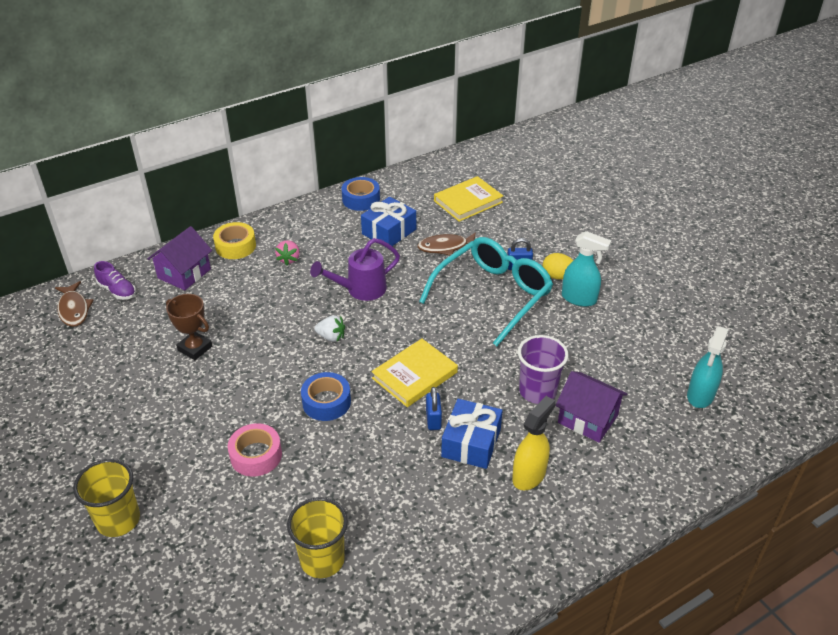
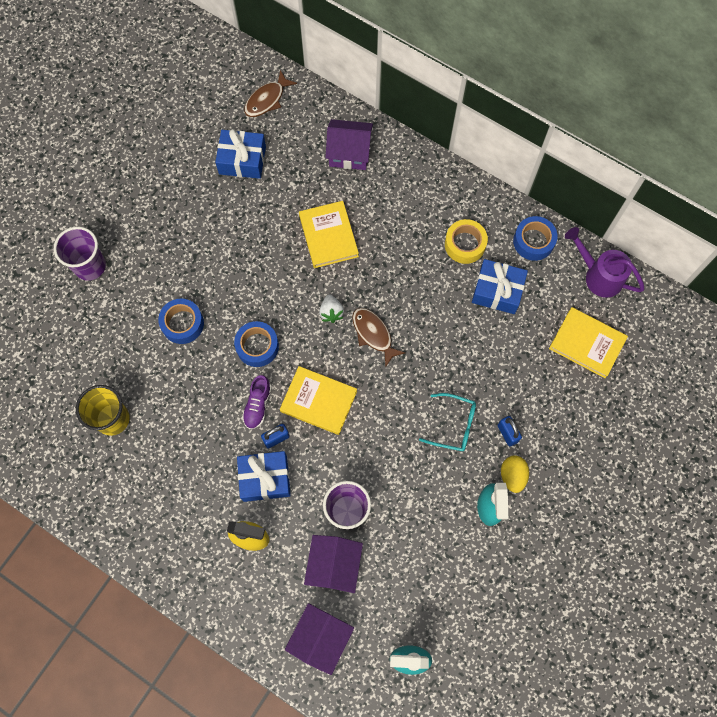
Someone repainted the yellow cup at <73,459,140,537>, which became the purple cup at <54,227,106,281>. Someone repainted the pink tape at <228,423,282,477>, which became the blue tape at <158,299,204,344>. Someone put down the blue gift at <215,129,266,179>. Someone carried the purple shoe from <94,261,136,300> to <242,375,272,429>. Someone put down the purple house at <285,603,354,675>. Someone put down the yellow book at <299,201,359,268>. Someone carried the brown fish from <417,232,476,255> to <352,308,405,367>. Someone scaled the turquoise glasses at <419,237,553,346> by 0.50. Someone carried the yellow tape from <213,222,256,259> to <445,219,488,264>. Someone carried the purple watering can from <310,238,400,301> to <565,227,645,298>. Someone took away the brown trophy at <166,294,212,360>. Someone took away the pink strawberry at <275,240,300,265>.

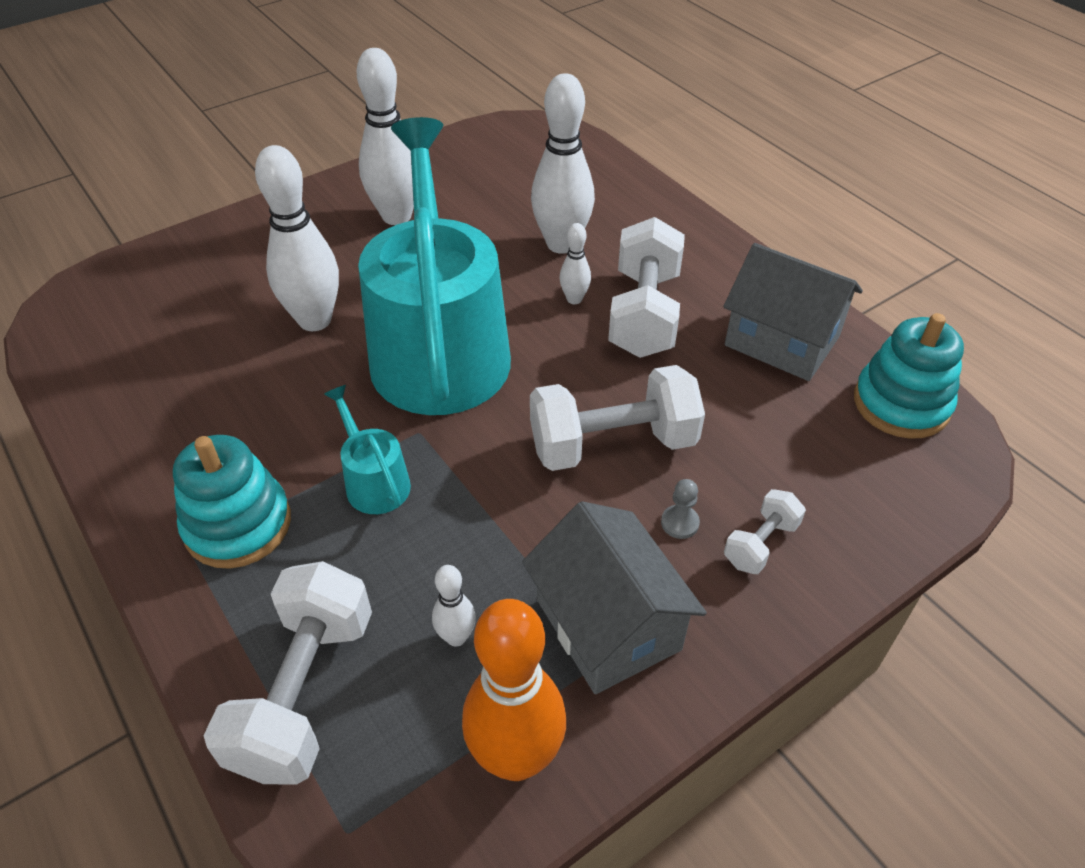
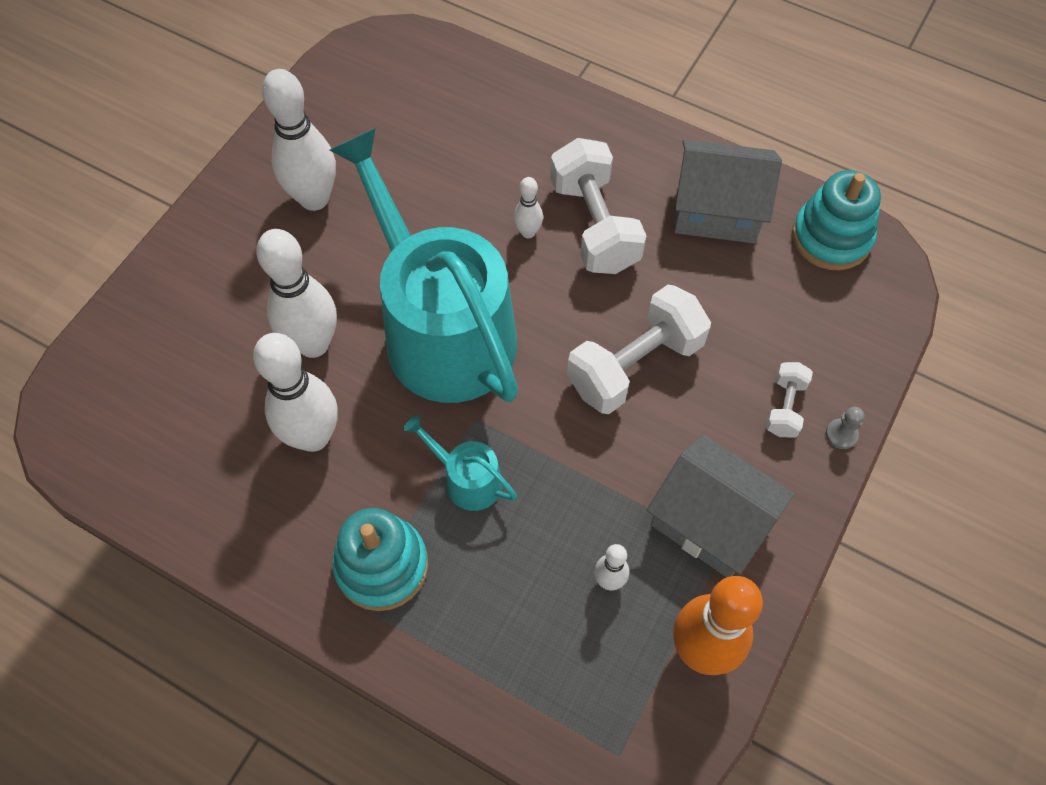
Someone carried the white bowling pin from <531,73,595,254> to <253,333,337,452>. Someone carried the grey pawn from <661,479,700,539> to <826,407,865,449>. Someone took away the white dumbbell at <203,561,372,784>.

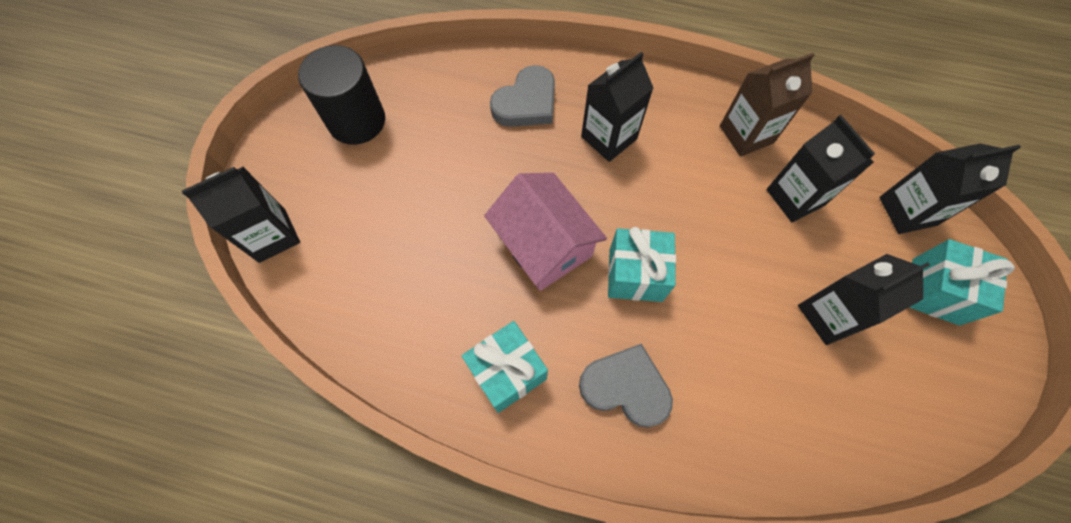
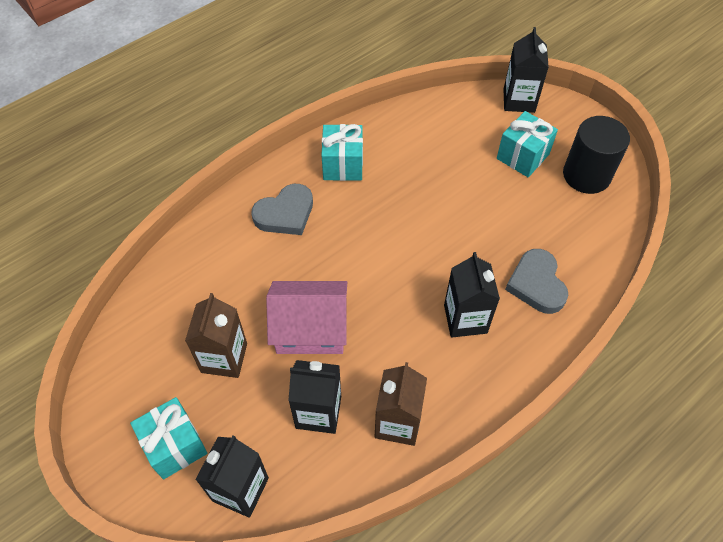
Someone repainted the black carton at <798,254,930,345>, which became the brown carton at <185,293,247,378>. Someone carried the pink house from <484,173,607,291> to <266,281,347,354>. Someone carried the turquoise gift from <608,227,676,302> to <497,111,558,177>.

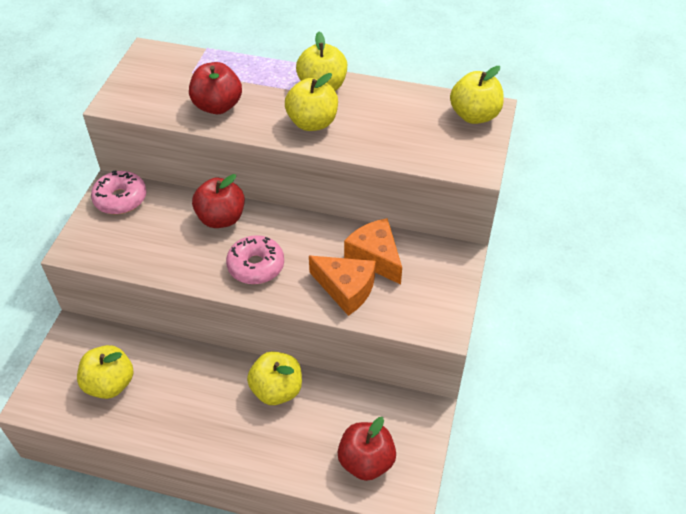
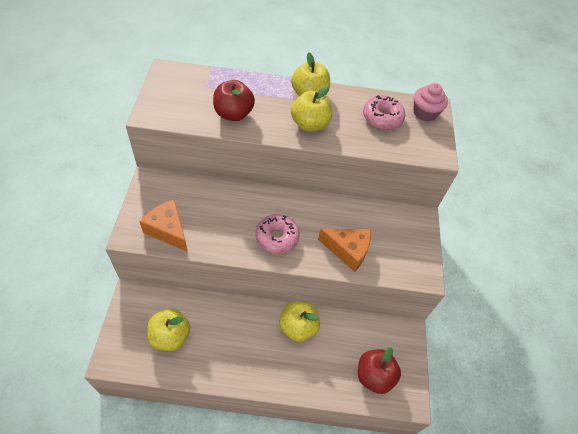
Someone carried the orange cheese from <344,218,402,285> to <139,200,188,252>. Someone carried the pink donut from <91,171,146,214> to <363,95,405,130>. Someone swapped the yellow apple at <450,66,504,124> for the pink cupcake at <414,83,448,121>. Someone took away the red apple at <192,174,245,228>.

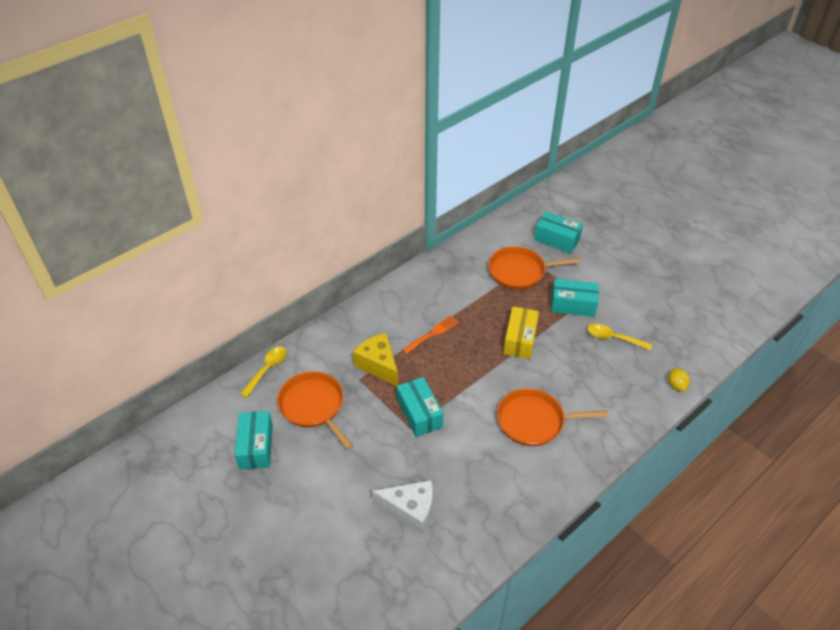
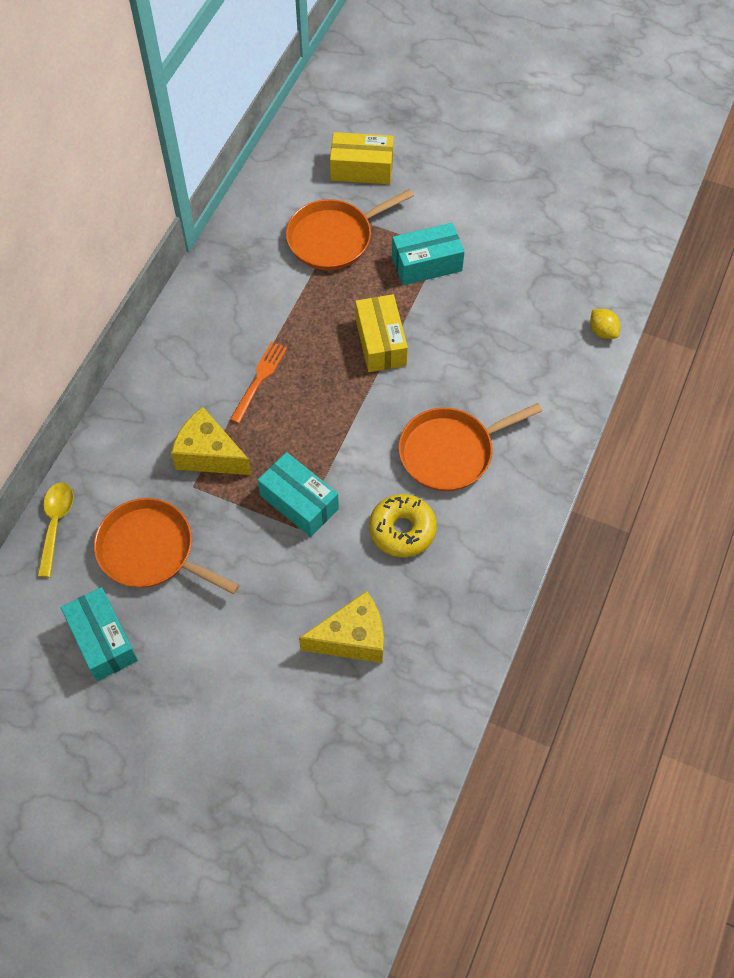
Someone repainted the white cheese at <372,480,433,535>, which became the yellow cheese at <299,591,384,663>. Someone repainted the turquoise box at <534,211,583,253>, which became the yellow box at <330,132,394,184>. Someone put down the yellow donut at <369,494,437,557>. Someone took away the yellow spoon at <587,324,652,350>.

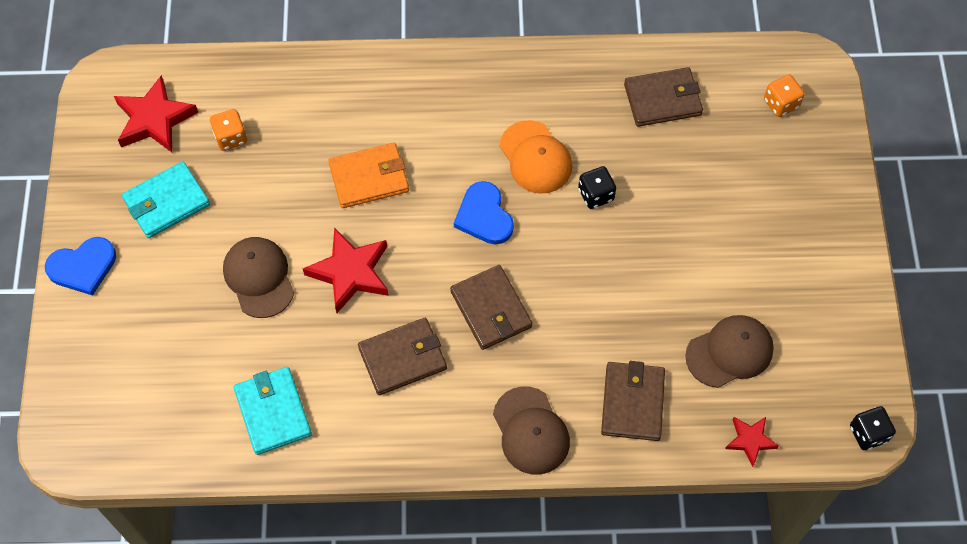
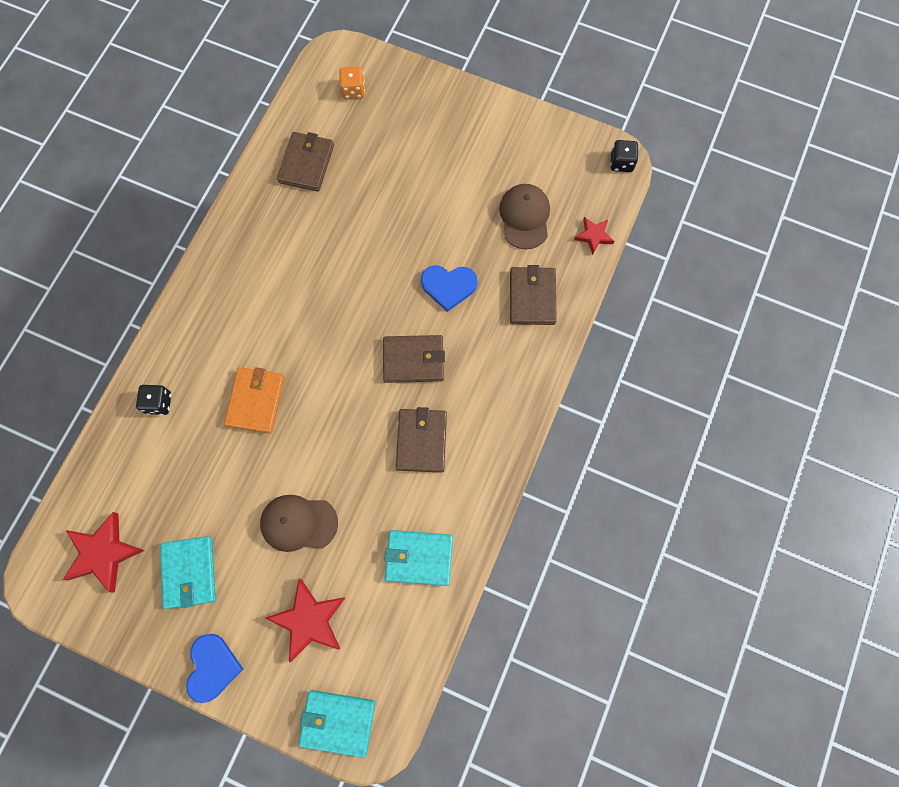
Someone carried the black dice from <578,166,616,209> to <136,385,171,415>. Someone carried the red star from <303,228,389,313> to <266,579,345,663>. Someone put down the turquoise wallet at <299,690,375,758>. Someone carried the blue heart from <454,181,514,245> to <421,265,478,312>. Someone rotated the brown wallet at <601,361,665,441> by 60 degrees clockwise. Someone took away the orange dice at <210,109,247,151>. Someone took away the brown cap at <493,386,570,475>. Someone took away the orange cap at <500,120,572,194>.

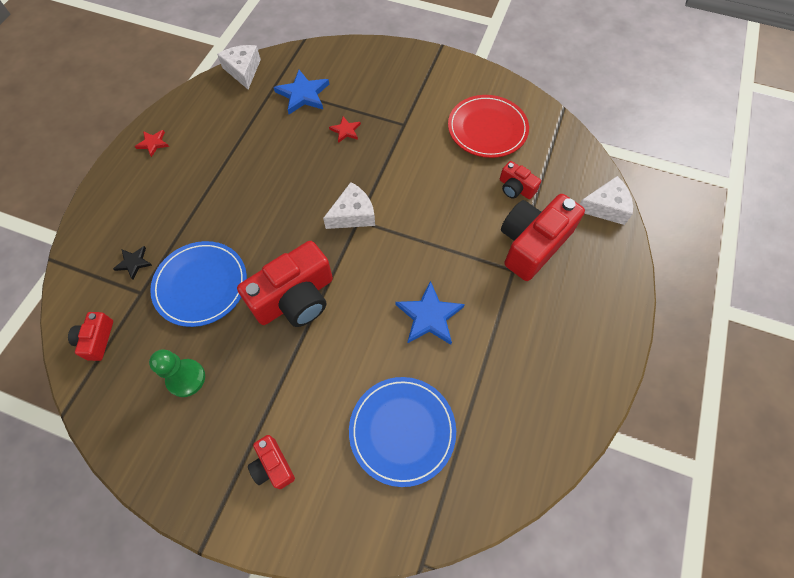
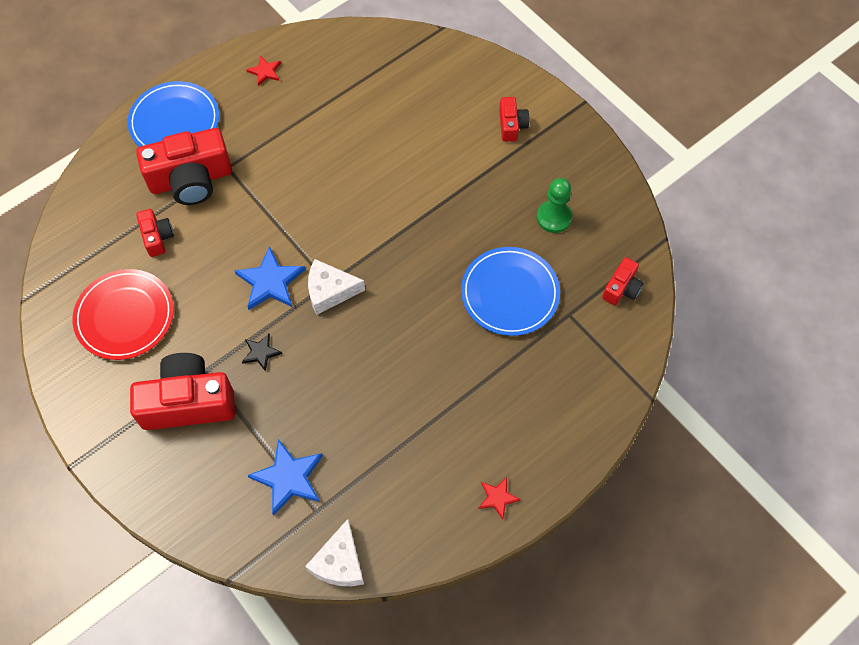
Someone carried the blue plate from <349,377,456,487> to <127,81,219,147>. Someone carried the red camera from <237,241,333,327> to <130,353,235,430>. Someone carried the blue star from <396,281,465,345> to <234,246,305,310>. Someone carried the black star from <113,246,152,279> to <242,333,282,371>. Someone carried the red star from <329,116,361,143> to <246,56,281,86>. Someone took away the white cheese at <580,176,633,225>.

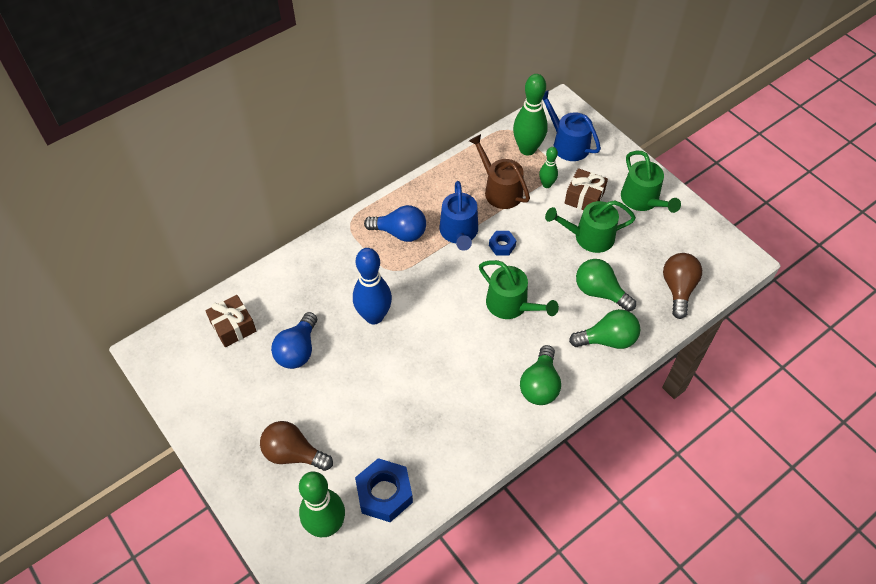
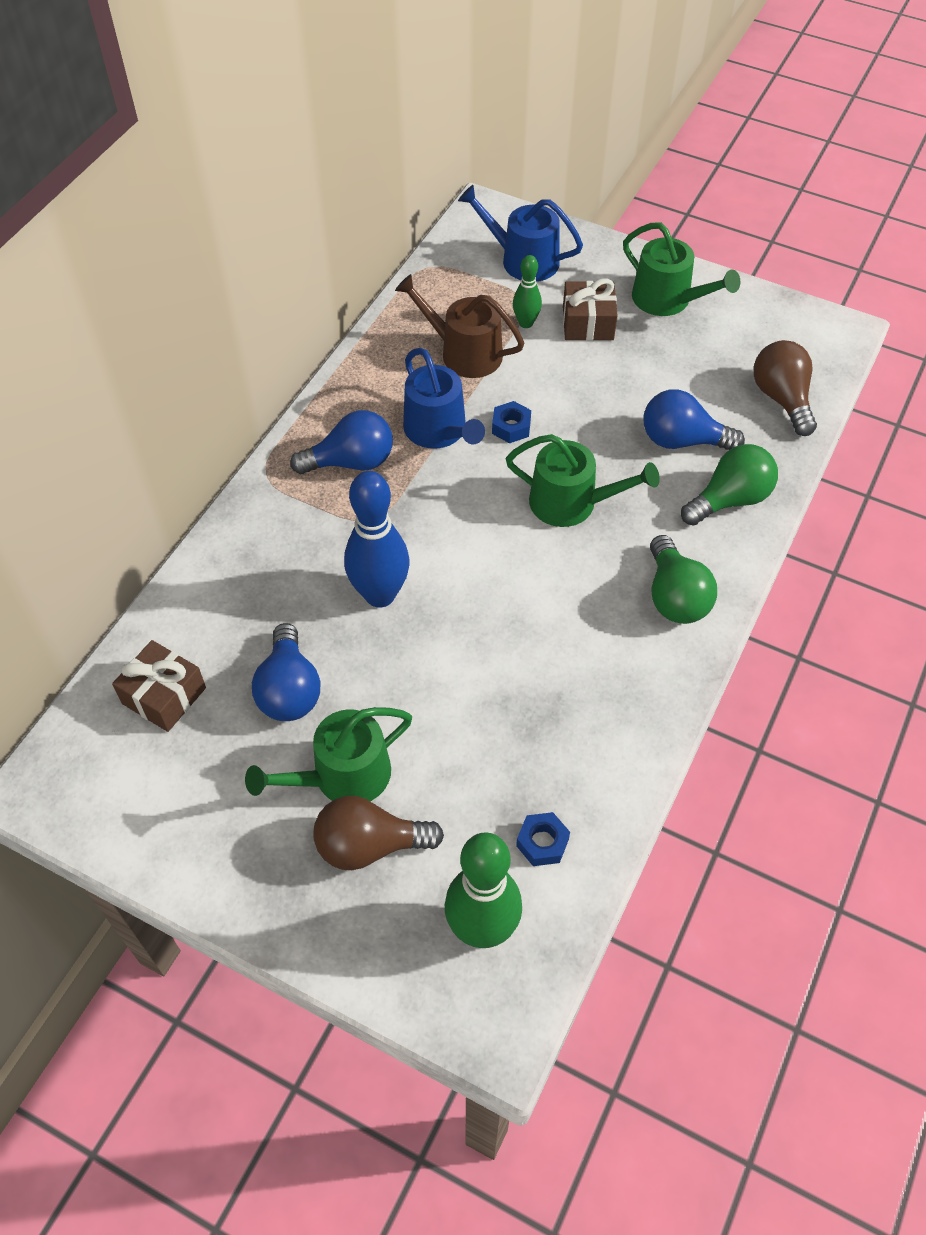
Someone carried the green watering can from <545,200,636,253> to <245,707,412,801>. Someone scaled the blue nut at <355,458,413,522> by 0.54. Someone repainted the green light bulb at <576,259,636,311>, which became the blue light bulb at <644,389,745,450>. Someone took away the green bowling pin at <513,74,548,156>.

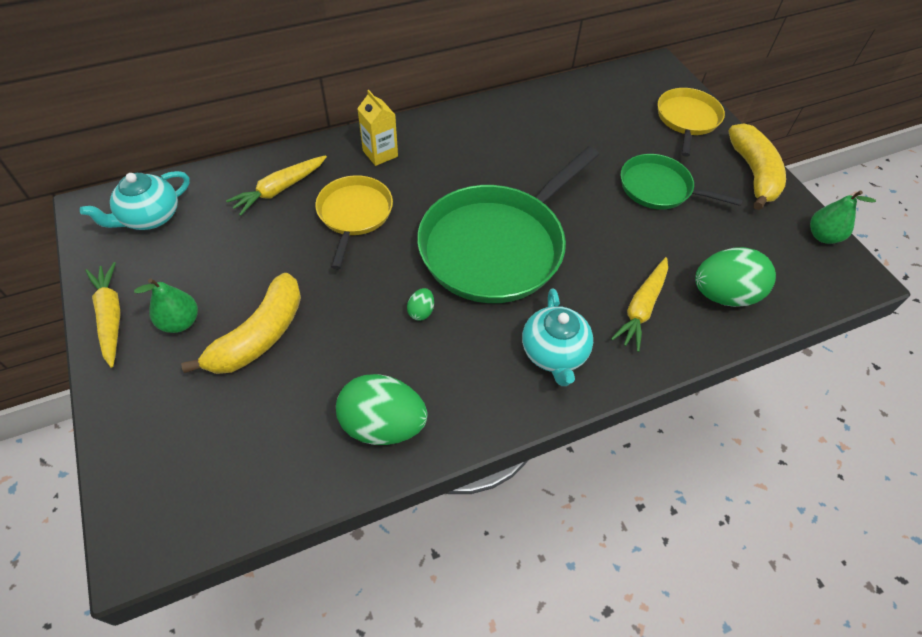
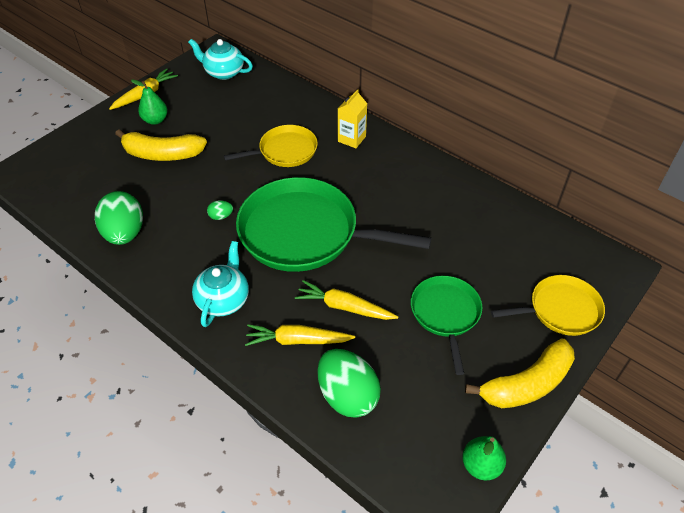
Someone rotated the turquoise teapot at <522,288,593,386> by 135 degrees clockwise. Someone carried the yellow carrot from <226,155,327,216> to <295,280,398,320>.

